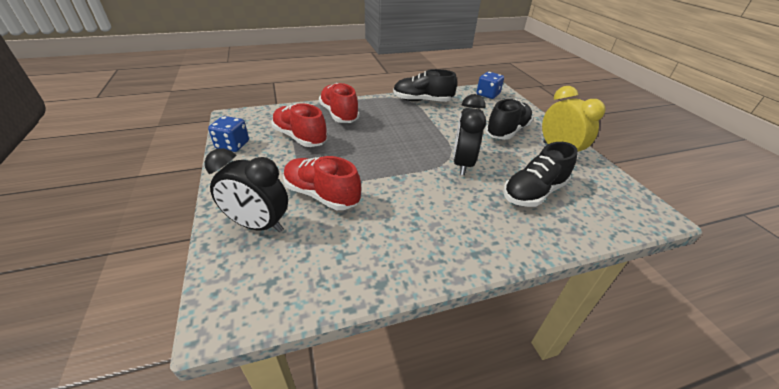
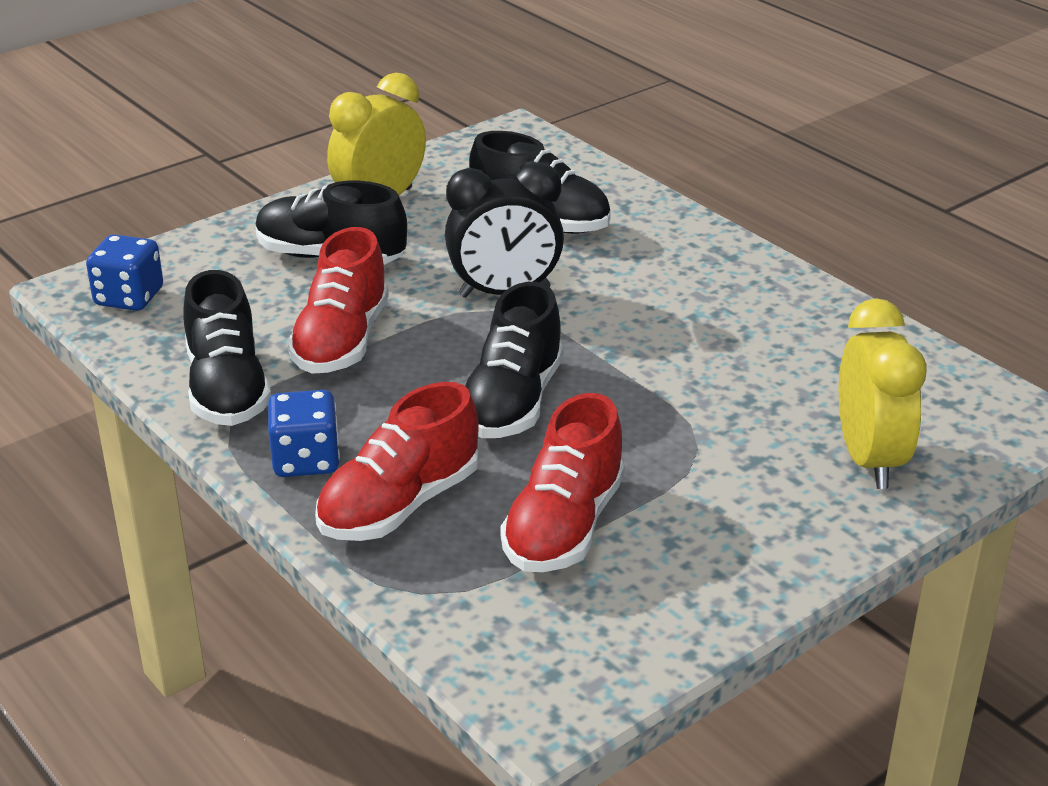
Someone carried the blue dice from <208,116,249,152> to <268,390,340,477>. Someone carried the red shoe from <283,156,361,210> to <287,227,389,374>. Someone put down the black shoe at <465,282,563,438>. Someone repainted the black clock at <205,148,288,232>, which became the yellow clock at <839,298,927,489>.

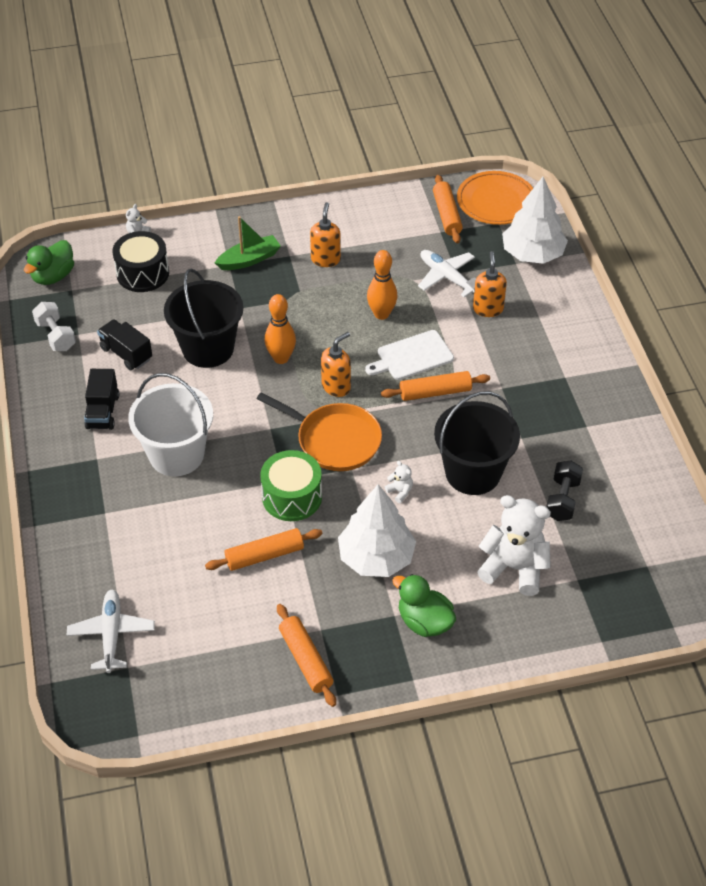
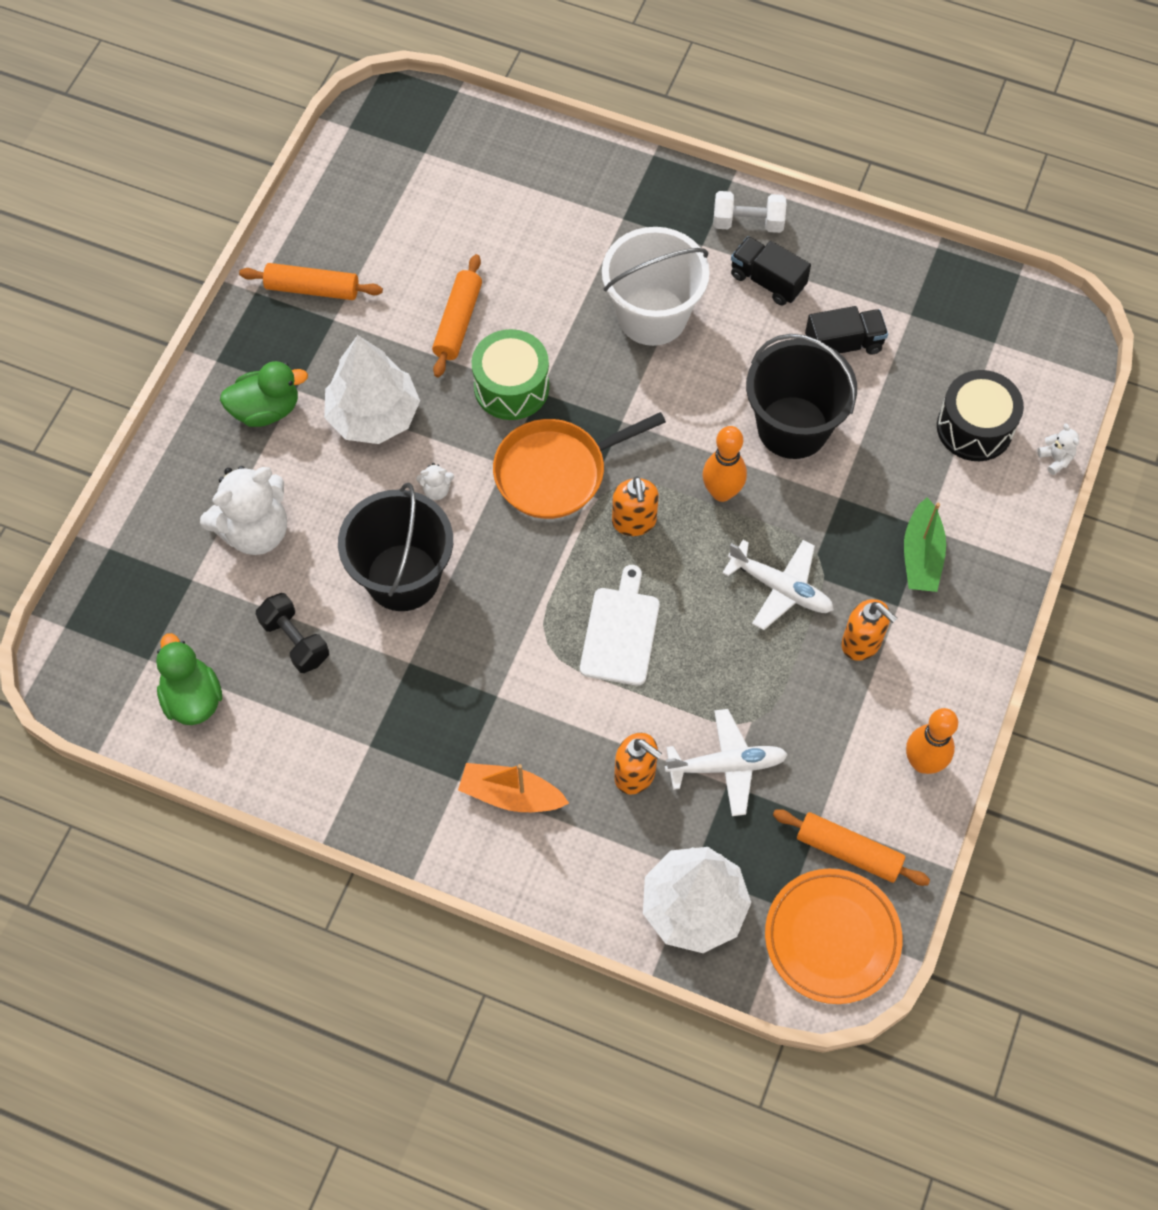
Someone carried the green duck from <24,240,74,285> to <156,633,222,725>. Someone put down the orange boat at <458,763,569,812>. Someone carried the white dumbbell from <32,302,76,351> to <713,191,786,233>. Someone carried the white plane from <67,590,155,673> to <722,540,834,630>. Someone carried the orange bowling pin from <367,250,398,320> to <906,708,958,774>. Someone took away the orange rolling pin at <381,371,490,401>.

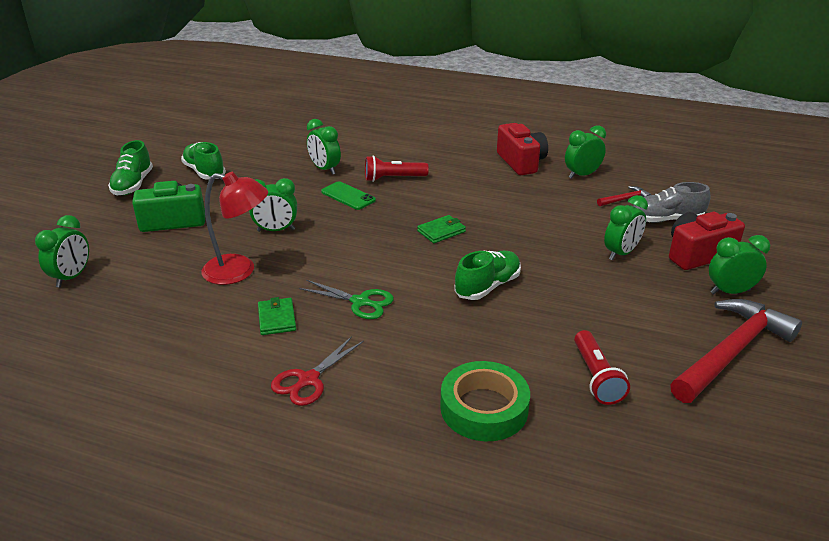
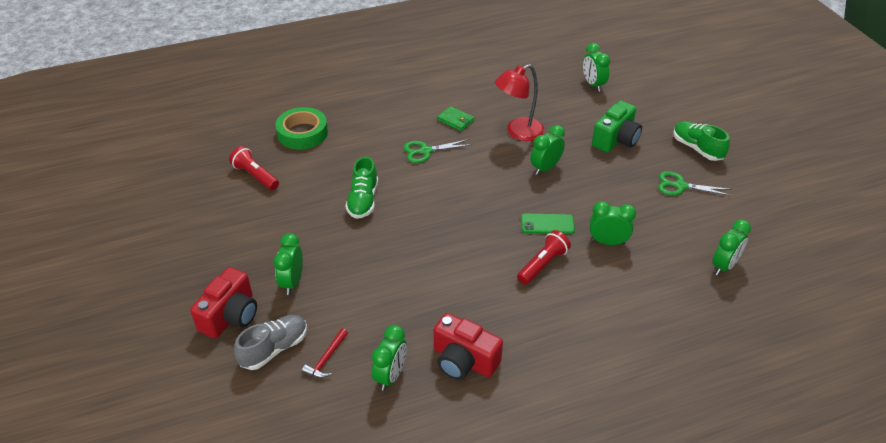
Someone swapped the green shoe at <181,142,226,180> for the green scissors at <658,171,732,196>. Someone carried the green clock from <709,235,770,294> to <712,219,751,275>. Someone took away the red scissors at <271,336,364,406>. Someone took away the green wallet at <417,215,466,243>. Someone took away the red hammer at <670,299,802,403>.

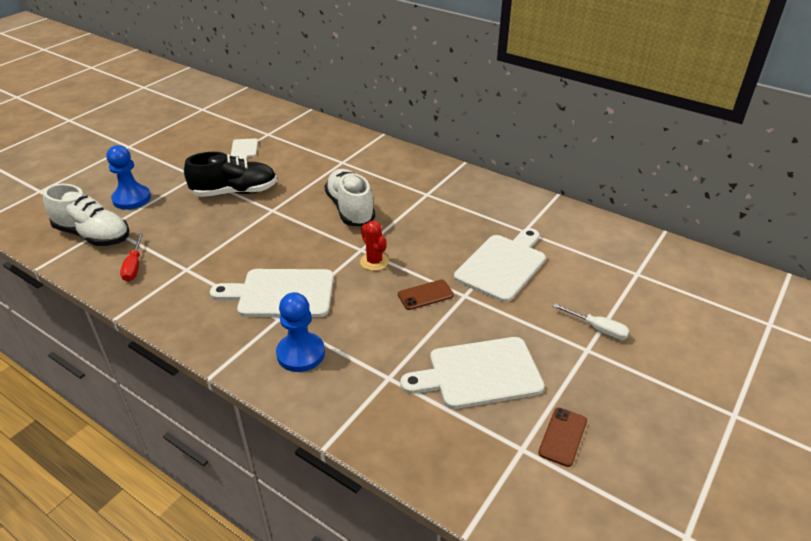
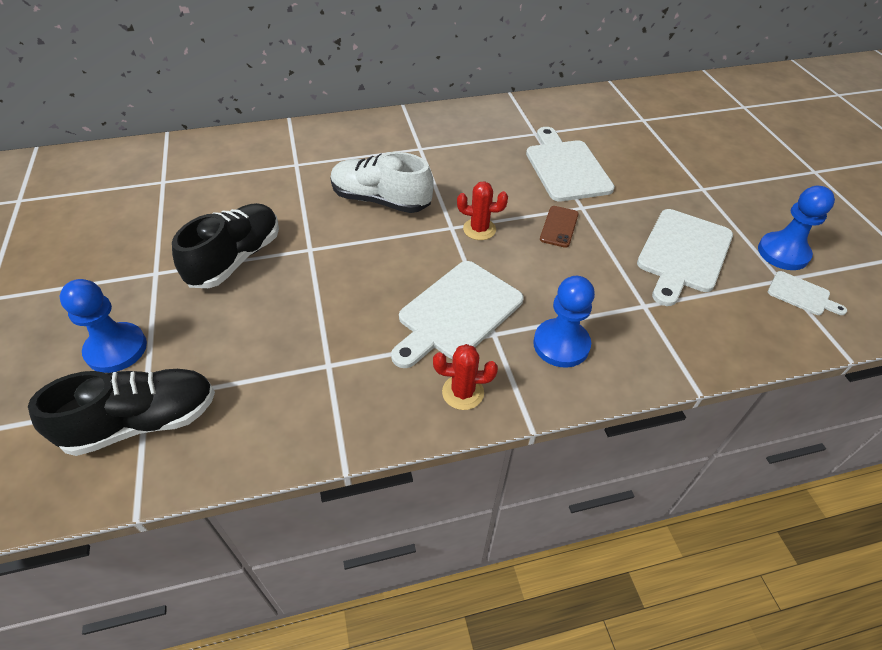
Someone repainted the white shoe at <43,184,129,246>, which became the black shoe at <28,369,215,456>. Someone put down the red cactus at <433,344,498,410>. Someone swapped the brown phone at <538,407,587,467> for the blue pawn at <758,186,835,270>. Someone carried the white cutting board from <231,138,258,161> to <768,271,847,315>. Someone took away the red screwdriver at <120,234,143,281>. Someone took away the white screwdriver at <552,303,630,340>.

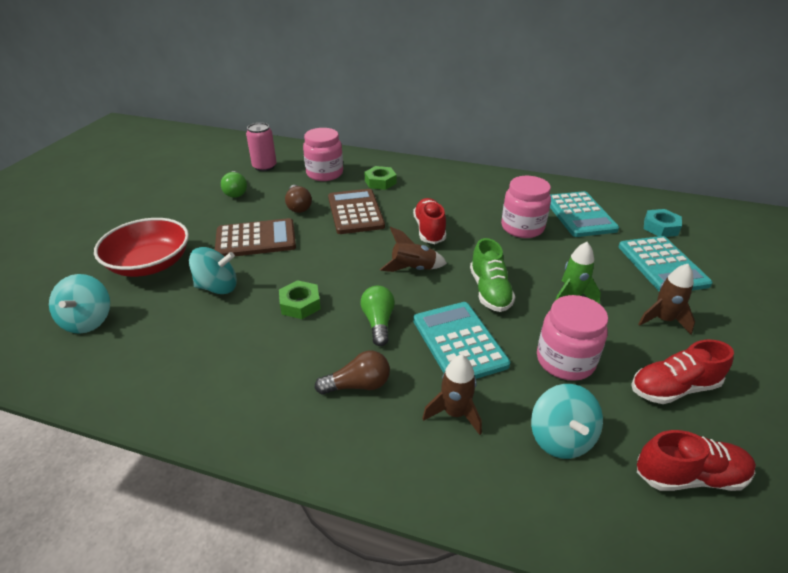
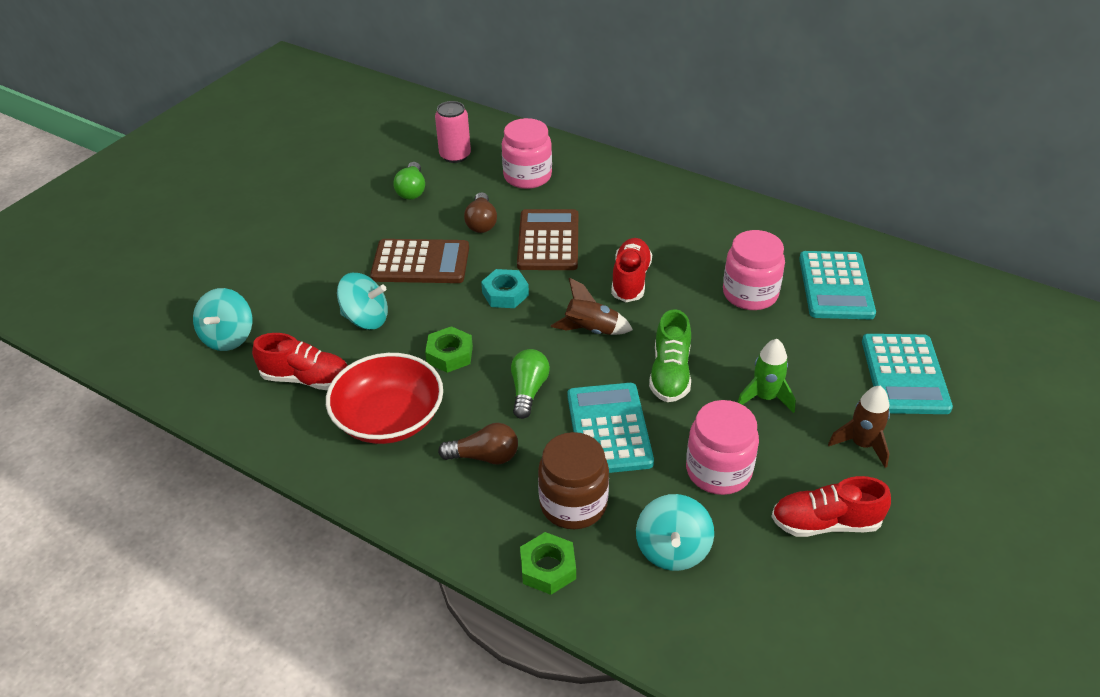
Someone carried the red shoe from <637,430,756,491> to <252,333,348,390>. Someone carried the red bowl from <94,218,189,277> to <326,353,443,444>. Someone carried the turquoise nut from <644,209,682,237> to <481,269,529,308>. Someone carried the green nut from <365,166,397,190> to <520,532,576,595>. Someone swapped the brown rocket at <422,355,482,435> for the brown jar at <538,432,609,529>.

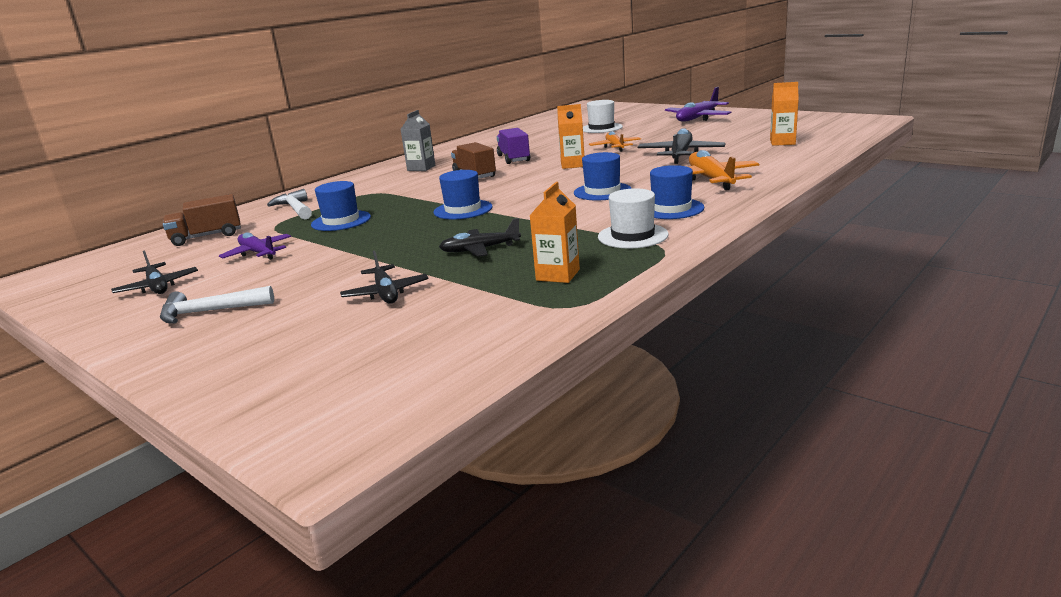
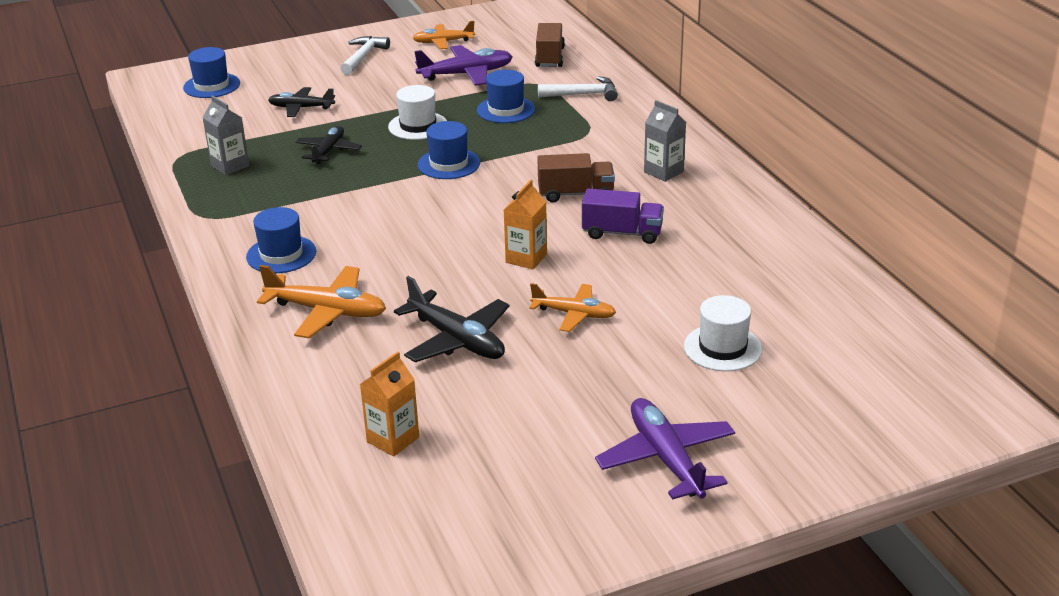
Someone carried the blue hat from <574,152,632,200> to <183,47,240,98>. Someone repainted the orange carton at <530,182,580,283>, which became the grey carton at <202,95,249,175>. Someone carried the white hat from <598,188,669,249> to <388,85,447,140>. Someone repainted the black plane at <111,251,198,294>, which became the orange plane at <413,21,475,49>. Someone scaled the purple plane at <219,232,291,260> by 1.52.

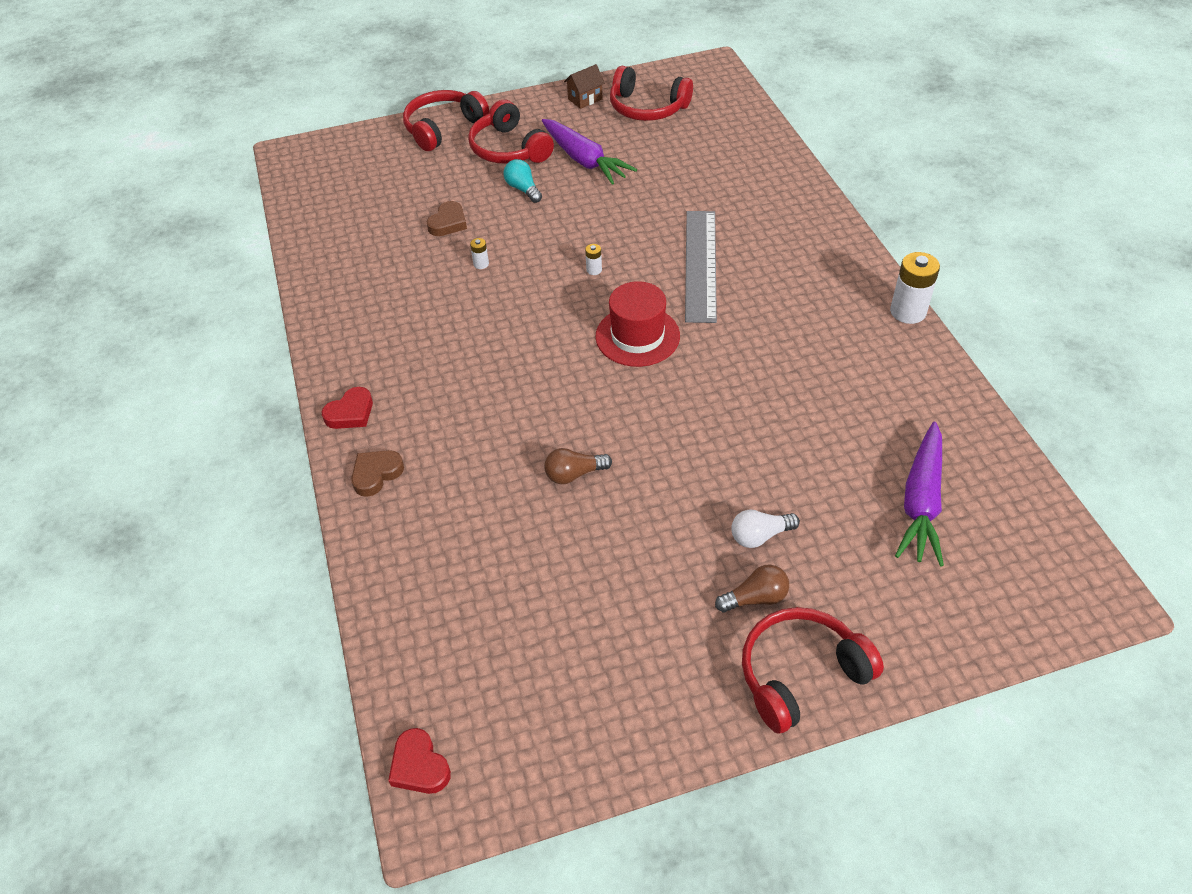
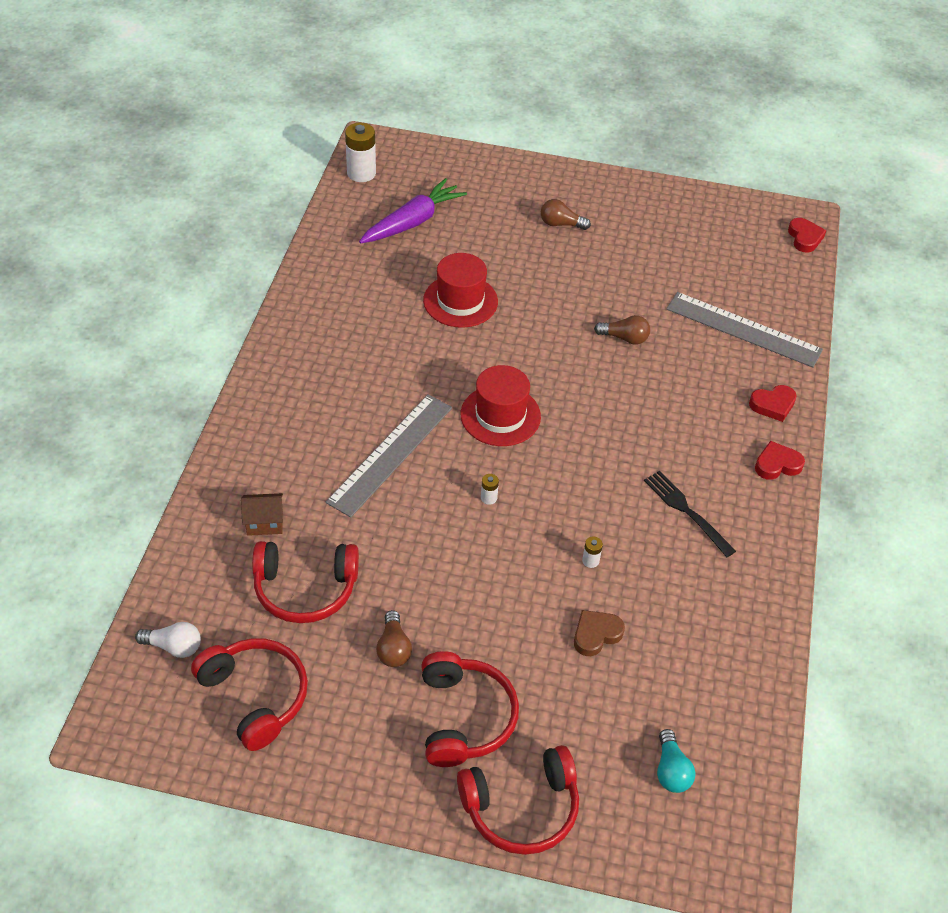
Someone carried the white light bulb from <731,509,800,548> to <135,622,201,658>. Someone carried the brown house from <564,64,605,109> to <241,493,283,536>. Someone carried the red headphones from <742,607,884,734> to <252,541,359,623>. Someone carried the white battery from <890,252,940,324> to <345,123,376,182>. Someone swapped the purple carrot at <542,119,637,185> for the brown light bulb at <376,610,412,667>. Someone put down the red hat at <423,253,498,328>. Someone put down the black fork at <644,471,736,557>. Someone carried the turquoise light bulb from <503,159,542,203> to <657,729,695,793>. Someone put down the grey ruler at <666,292,823,368>. Someone repainted the brown heart at <351,450,404,497>, which became the red heart at <749,385,797,422>.

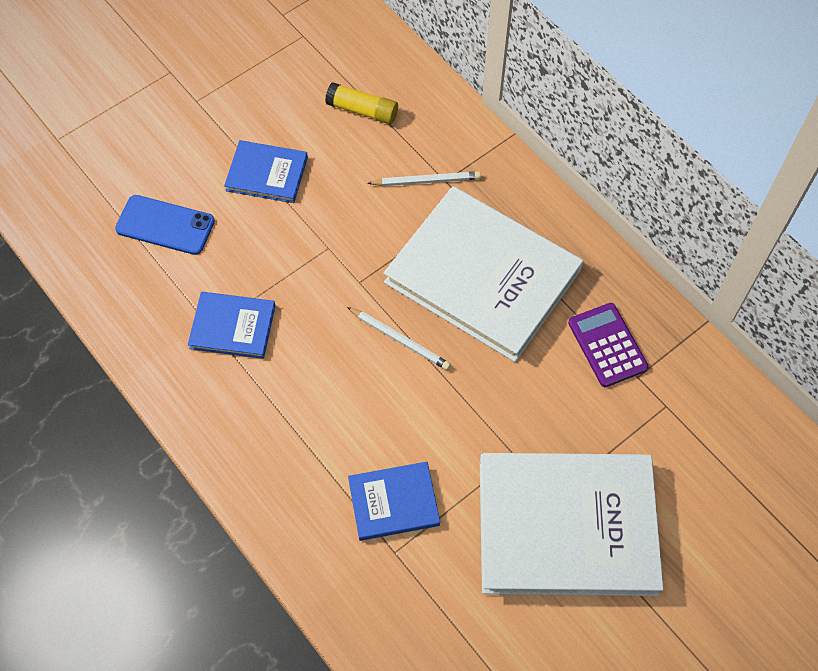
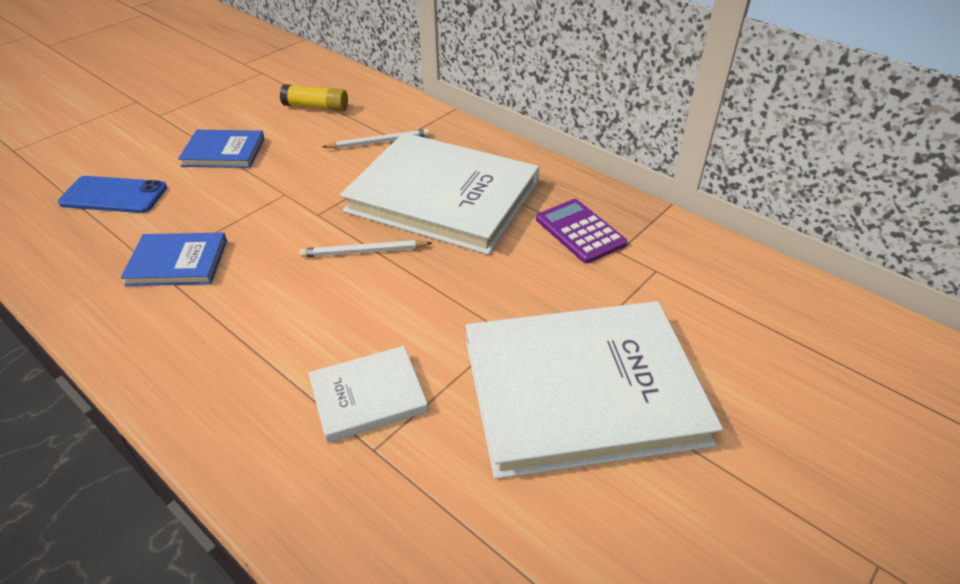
Someone rotated the white pencil at <347,307,451,370> by 150 degrees clockwise. Someone repainted the blue book at <348,462,440,541>, which became the white book at <308,346,428,443>.

